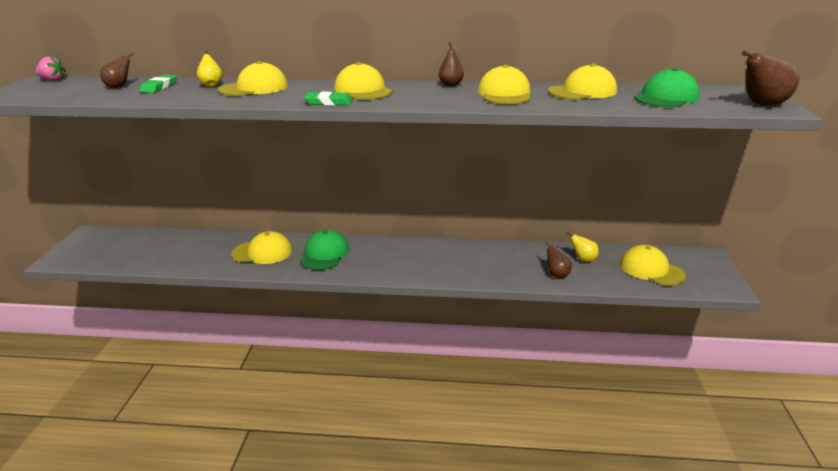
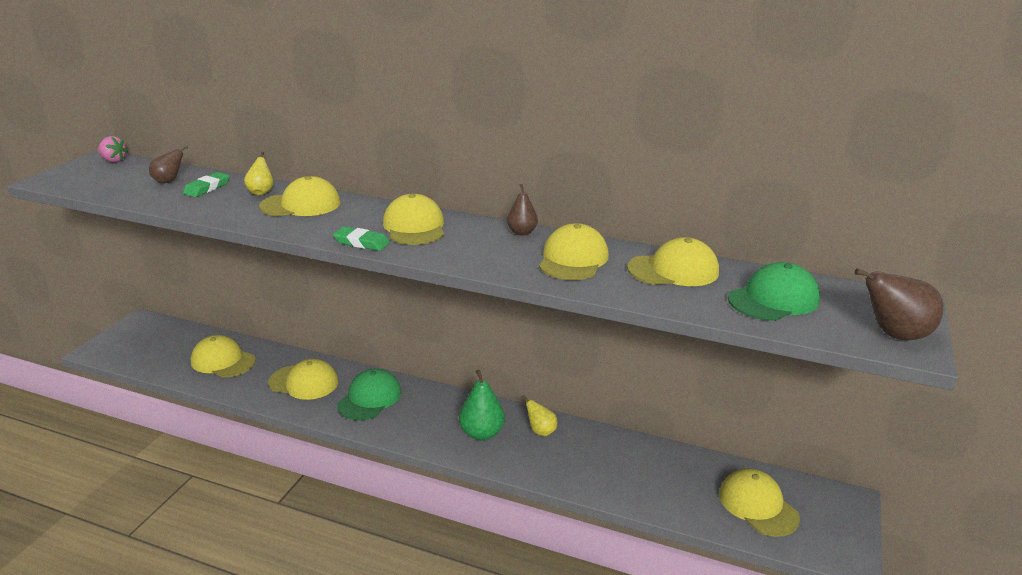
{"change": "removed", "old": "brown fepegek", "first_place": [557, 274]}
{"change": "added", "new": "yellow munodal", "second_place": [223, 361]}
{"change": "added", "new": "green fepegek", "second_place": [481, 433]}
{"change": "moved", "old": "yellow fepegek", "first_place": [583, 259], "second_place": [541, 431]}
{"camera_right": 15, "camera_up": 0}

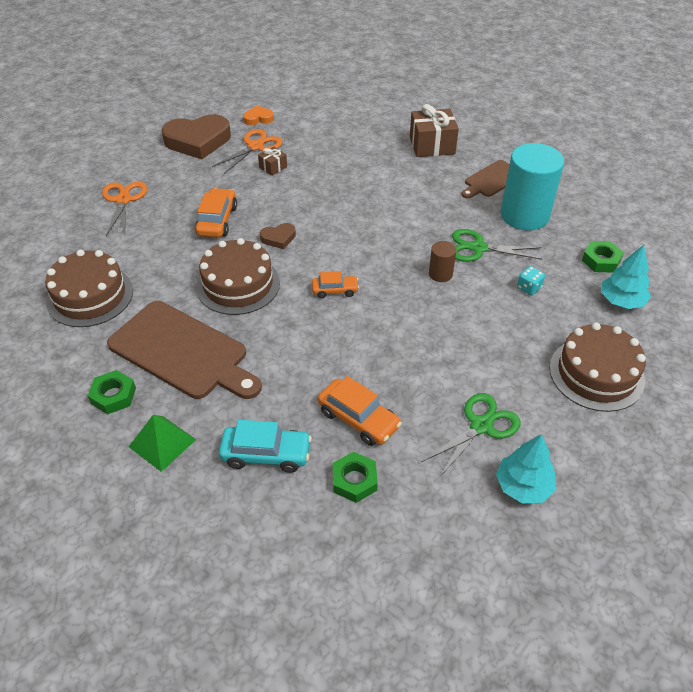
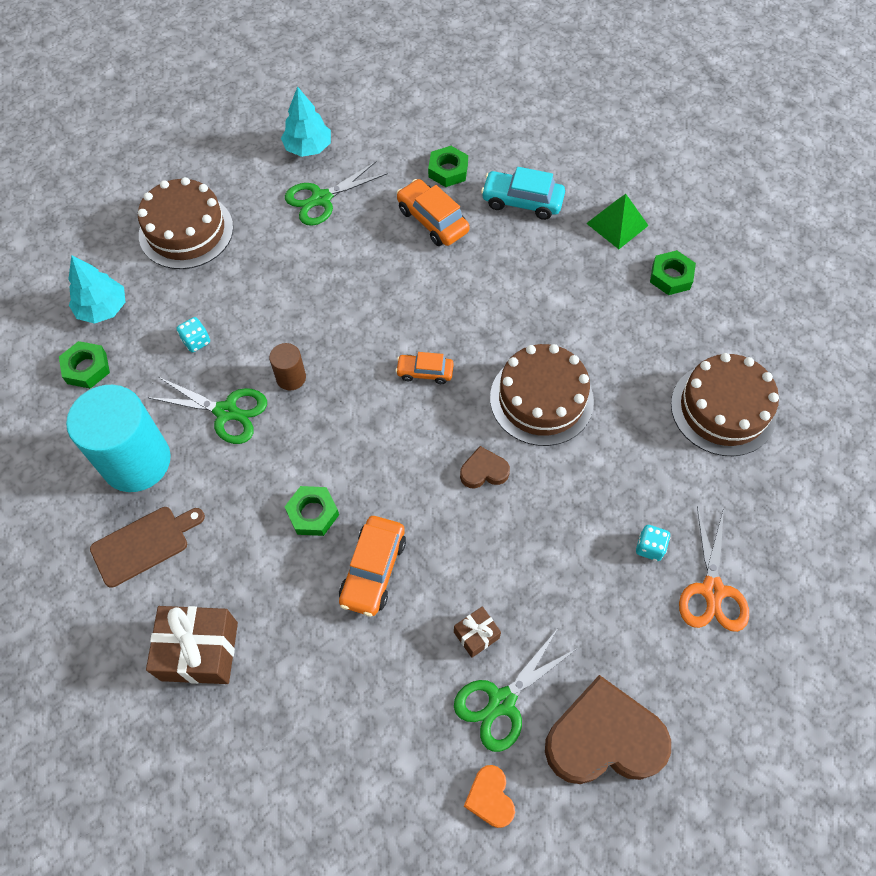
{"change": "removed", "old": "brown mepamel", "first_place": [182, 351]}
{"change": "added", "new": "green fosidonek", "second_place": [313, 513]}
{"change": "added", "new": "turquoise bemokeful", "second_place": [649, 547]}
{"change": "moved", "old": "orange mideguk", "first_place": [217, 220], "second_place": [373, 570]}
{"change": "recoloured", "old": "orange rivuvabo", "new": "green rivuvabo", "first_place": [255, 146], "second_place": [502, 702]}
{"change": "turned", "old": "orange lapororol", "first_place": [258, 118], "second_place": [490, 797], "degrees": 75}
{"camera_right": -170, "camera_up": 15}

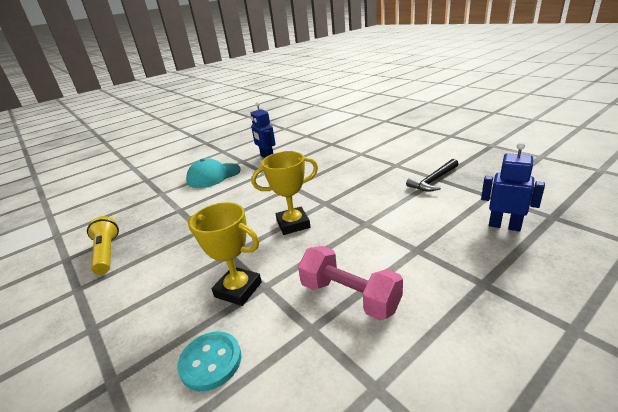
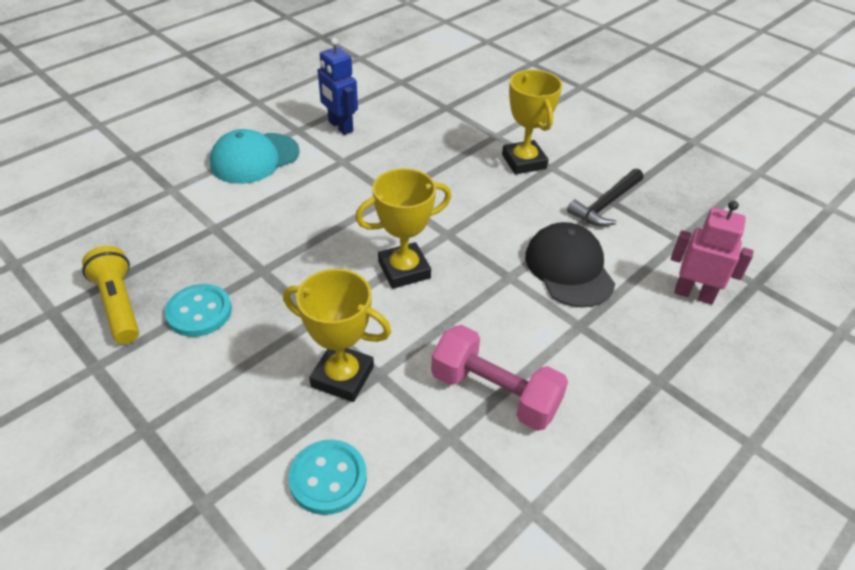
{"change": "added", "new": "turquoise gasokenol", "second_place": [199, 312]}
{"change": "added", "new": "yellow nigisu", "second_place": [524, 162]}
{"change": "added", "new": "black munodal", "second_place": [569, 268]}
{"change": "recoloured", "old": "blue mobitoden", "new": "pink mobitoden", "first_place": [504, 226], "second_place": [694, 294]}
{"camera_right": -10, "camera_up": 15}

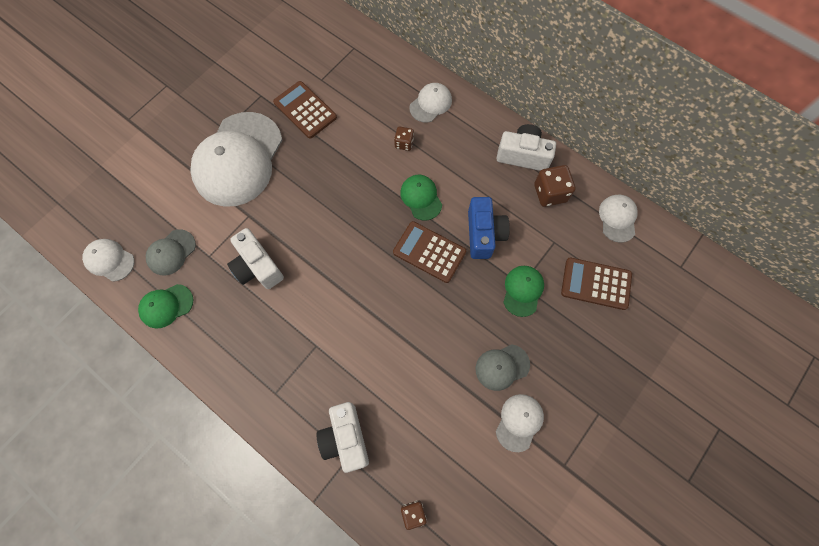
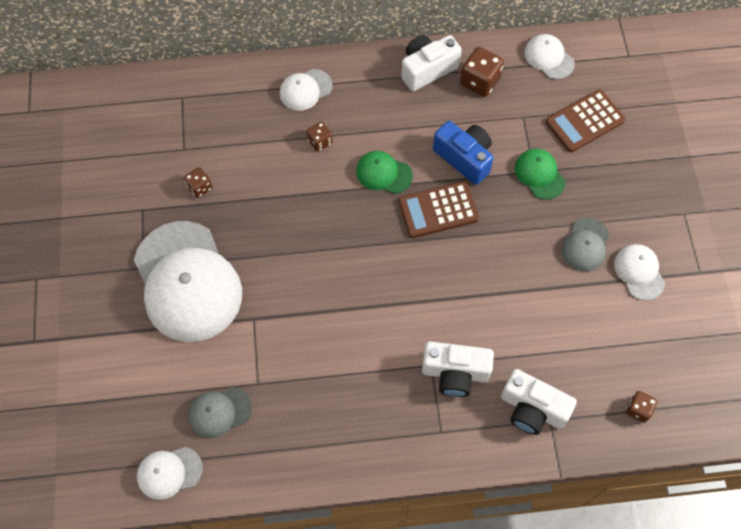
{"change": "removed", "old": "green munodal", "first_place": [166, 306]}
{"change": "moved", "old": "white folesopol", "first_place": [257, 267], "second_place": [455, 373]}
{"change": "replaced", "old": "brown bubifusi", "new": "brown bemokeful", "first_place": [305, 110], "second_place": [200, 187]}
{"change": "turned", "old": "grey munodal", "first_place": [171, 252], "second_place": [219, 412], "degrees": 75}
{"change": "turned", "old": "white munodal", "first_place": [430, 104], "second_place": [305, 90], "degrees": -120}
{"camera_right": -45, "camera_up": -5}

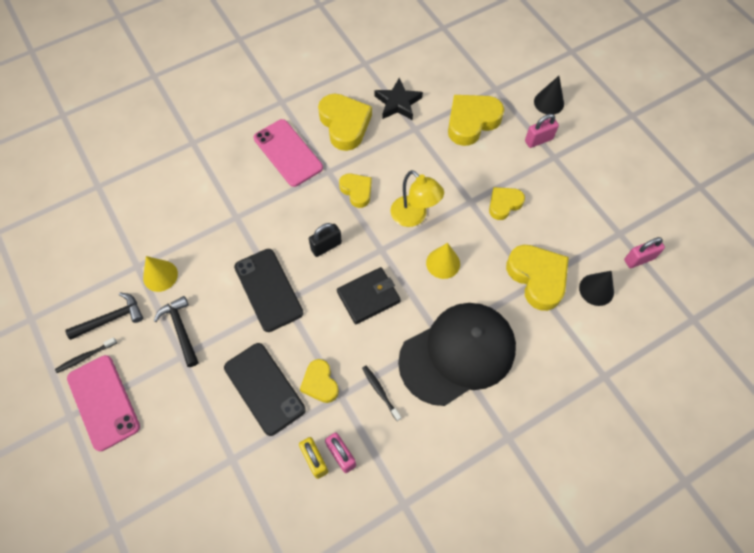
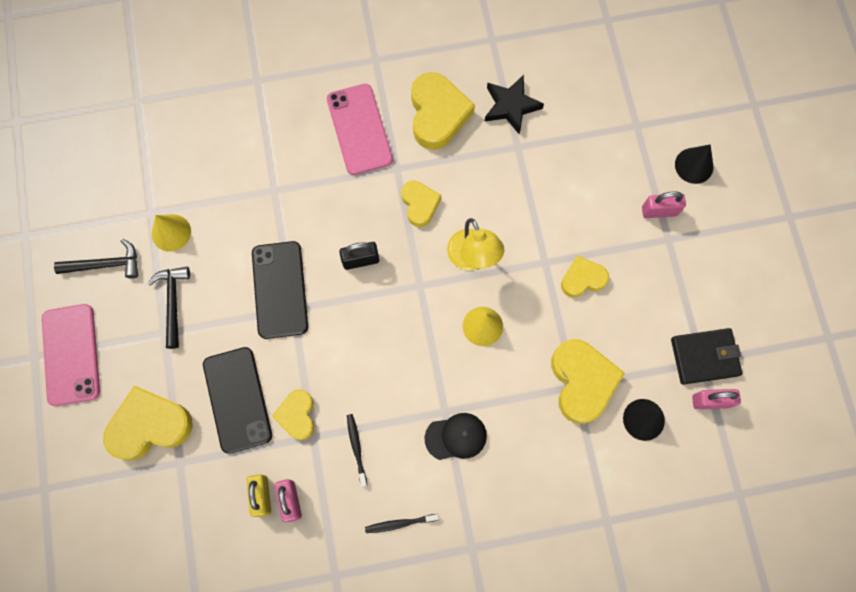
{"change": "moved", "old": "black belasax", "first_place": [85, 357], "second_place": [400, 523]}
{"change": "moved", "old": "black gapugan", "first_place": [368, 297], "second_place": [704, 357]}
{"change": "moved", "old": "yellow lapororol", "first_place": [471, 122], "second_place": [150, 425]}
{"change": "resized", "old": "black munodal", "first_place": [457, 354], "second_place": [456, 437], "factor": 0.44}
{"camera_right": 20, "camera_up": 10}

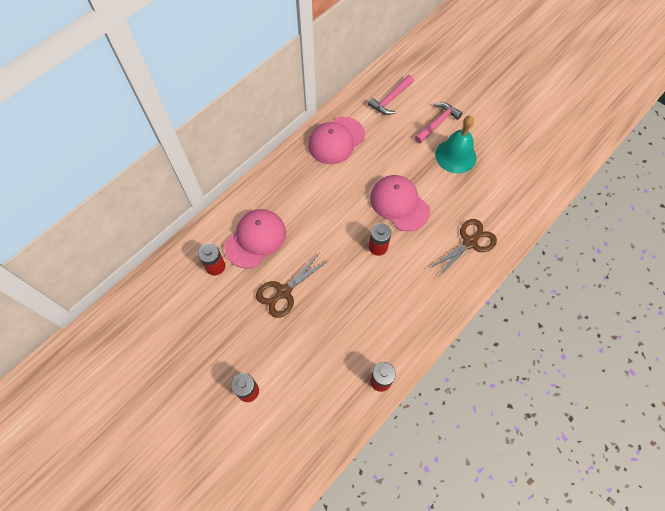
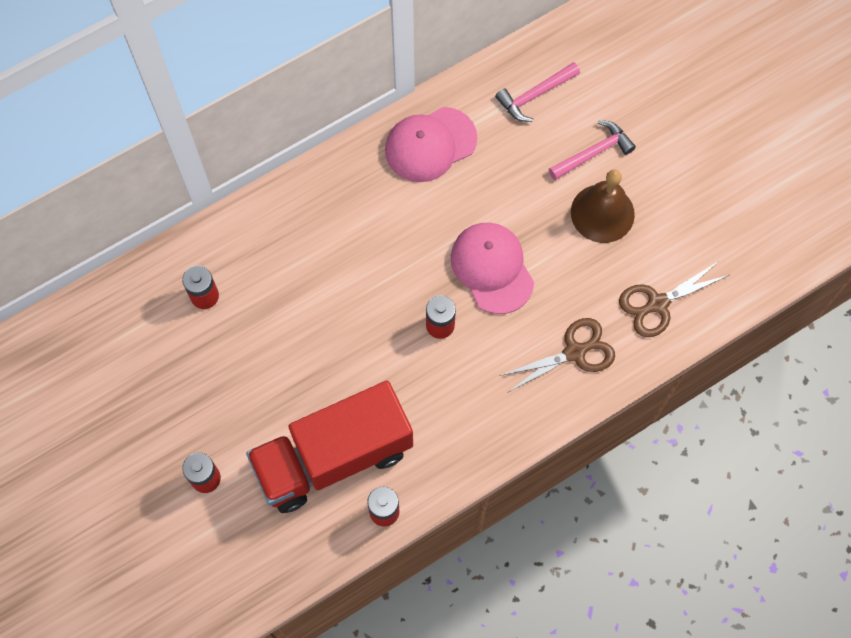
{"change": "removed", "old": "pink munodal", "first_place": [255, 239]}
{"change": "added", "new": "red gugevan", "second_place": [333, 457]}
{"change": "moved", "old": "brown rivuvabo", "first_place": [283, 292], "second_place": [657, 304]}
{"change": "recoloured", "old": "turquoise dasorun", "new": "brown dasorun", "first_place": [455, 156], "second_place": [602, 213]}
{"camera_right": 15, "camera_up": 5}

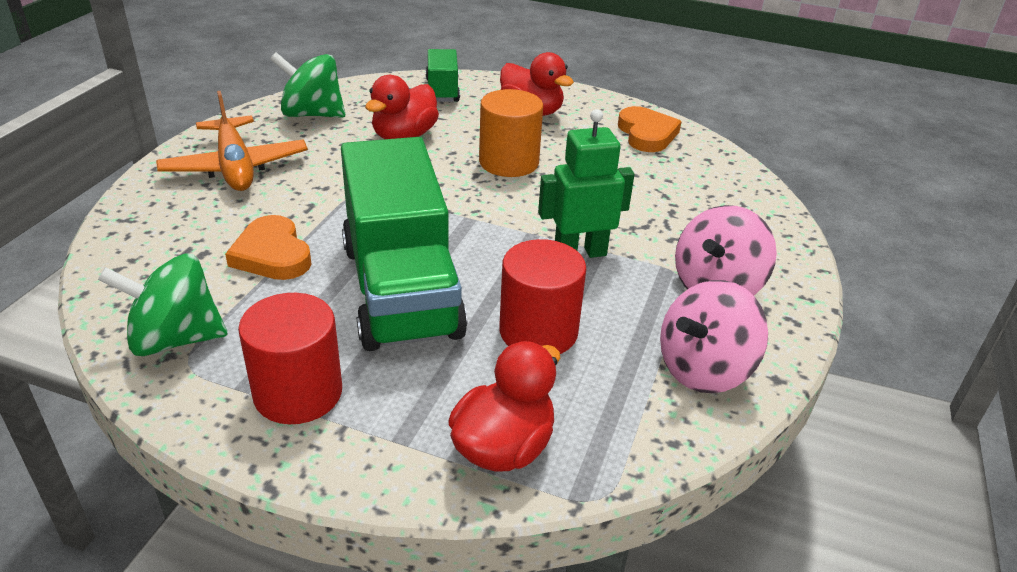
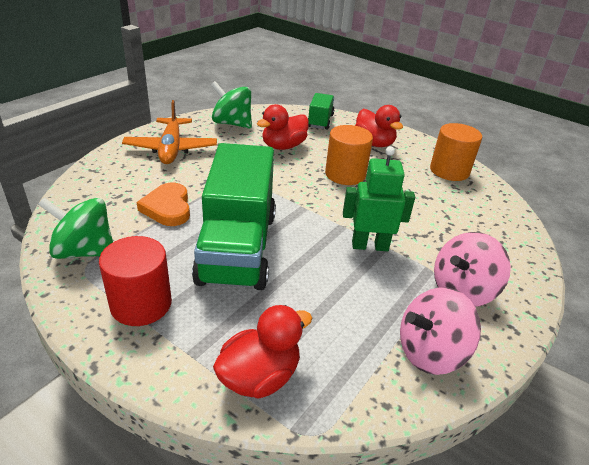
{"change": "removed", "old": "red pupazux", "first_place": [538, 331]}
{"change": "replaced", "old": "orange lapororol", "new": "orange pupazux", "first_place": [647, 134], "second_place": [449, 171]}
{"camera_right": 15, "camera_up": 0}

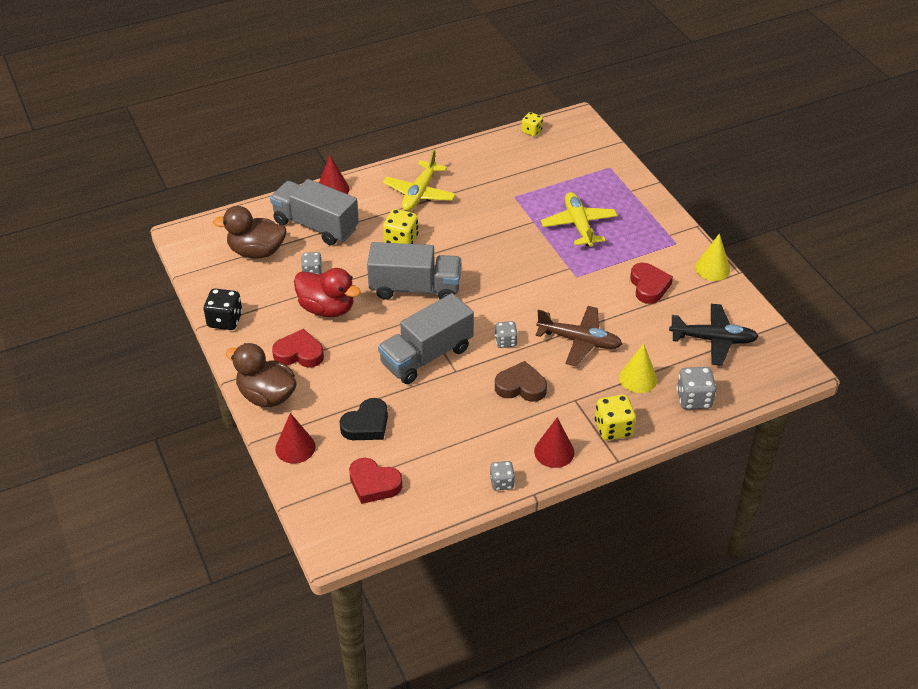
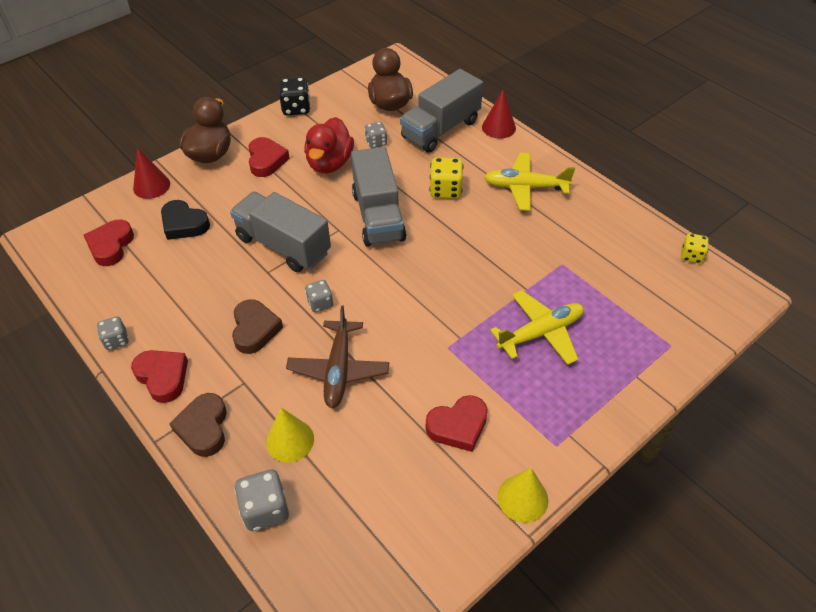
{"change": "removed", "old": "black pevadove", "first_place": [713, 340]}
{"change": "replaced", "old": "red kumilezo", "new": "red lapororol", "first_place": [554, 451], "second_place": [163, 377]}
{"change": "replaced", "old": "yellow bemokeful", "new": "brown lapororol", "first_place": [613, 428], "second_place": [203, 428]}
{"change": "turned", "old": "grey gugevan", "first_place": [316, 226], "second_place": [441, 129], "degrees": -150}
{"camera_right": 75, "camera_up": 5}

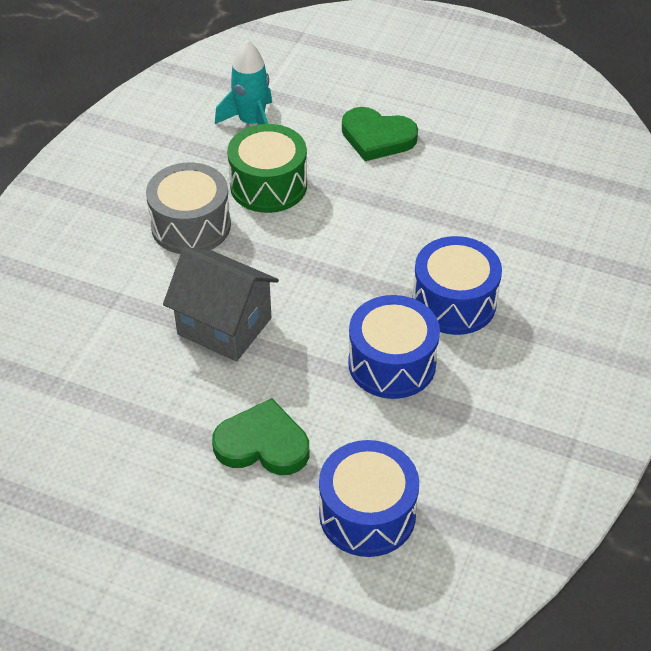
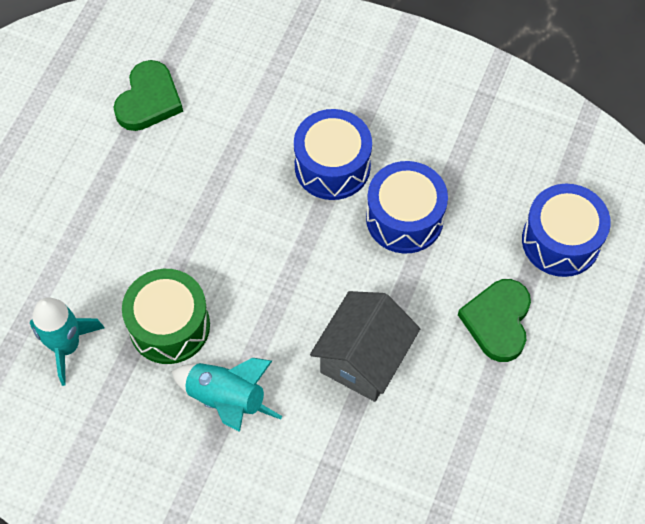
{"change": "moved", "old": "green lapororol", "first_place": [377, 137], "second_place": [149, 100]}
{"change": "replaced", "old": "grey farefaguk", "new": "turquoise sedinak", "first_place": [191, 225], "second_place": [226, 399]}
{"camera_right": -90, "camera_up": 15}

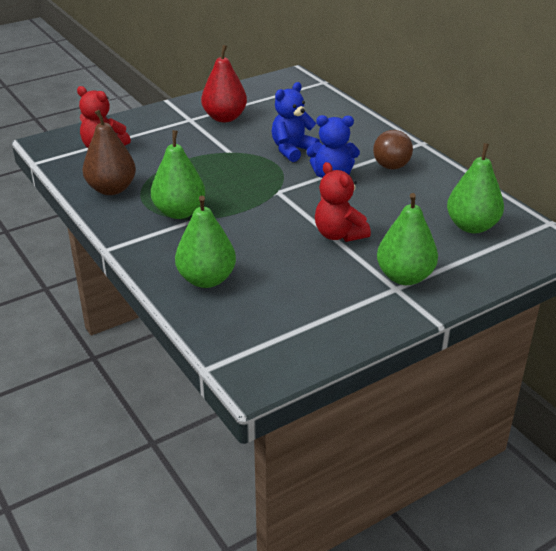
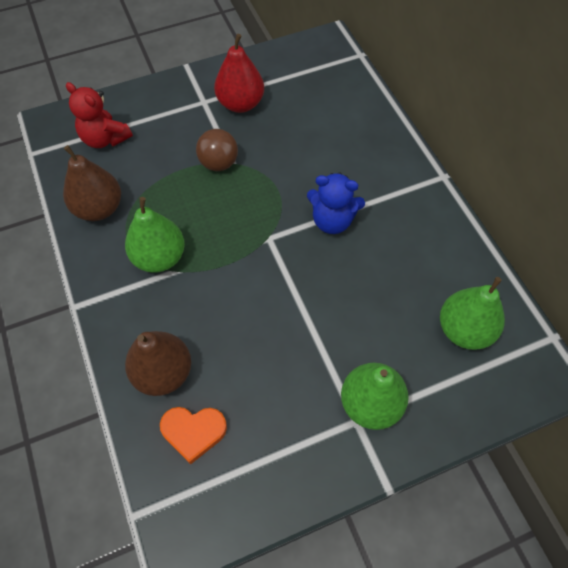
{"change": "removed", "old": "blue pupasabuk", "first_place": [292, 150]}
{"change": "removed", "old": "red pupasabuk", "first_place": [339, 234]}
{"change": "added", "new": "orange lapororol", "second_place": [193, 432]}
{"change": "moved", "old": "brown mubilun", "first_place": [391, 166], "second_place": [219, 163]}
{"change": "recoloured", "old": "green fepegek", "new": "brown fepegek", "first_place": [206, 279], "second_place": [163, 373]}
{"camera_right": 10, "camera_up": 25}

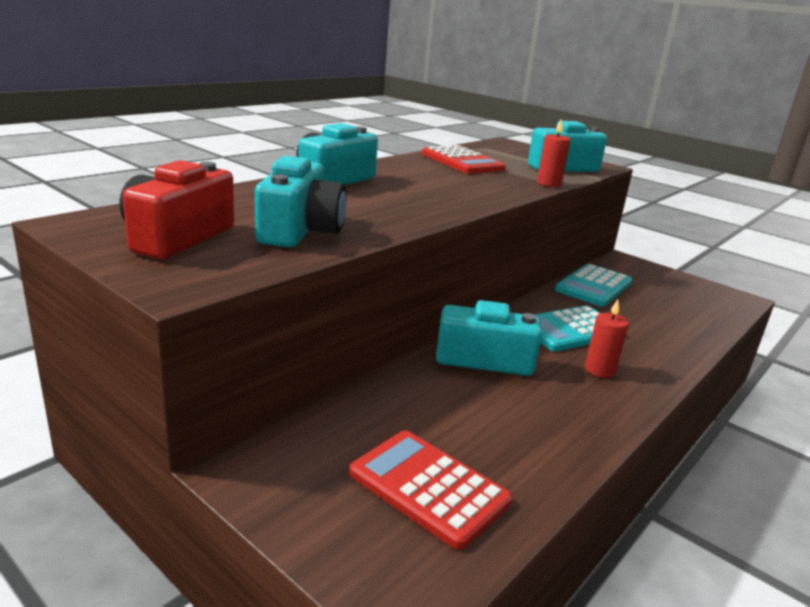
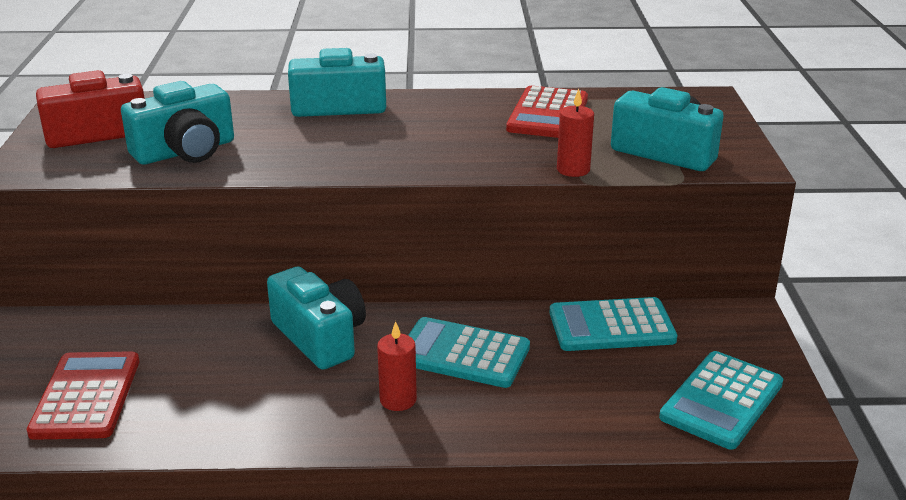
{"change": "added", "new": "turquoise bubifusi", "second_place": [721, 400]}
{"camera_right": 50, "camera_up": 5}

